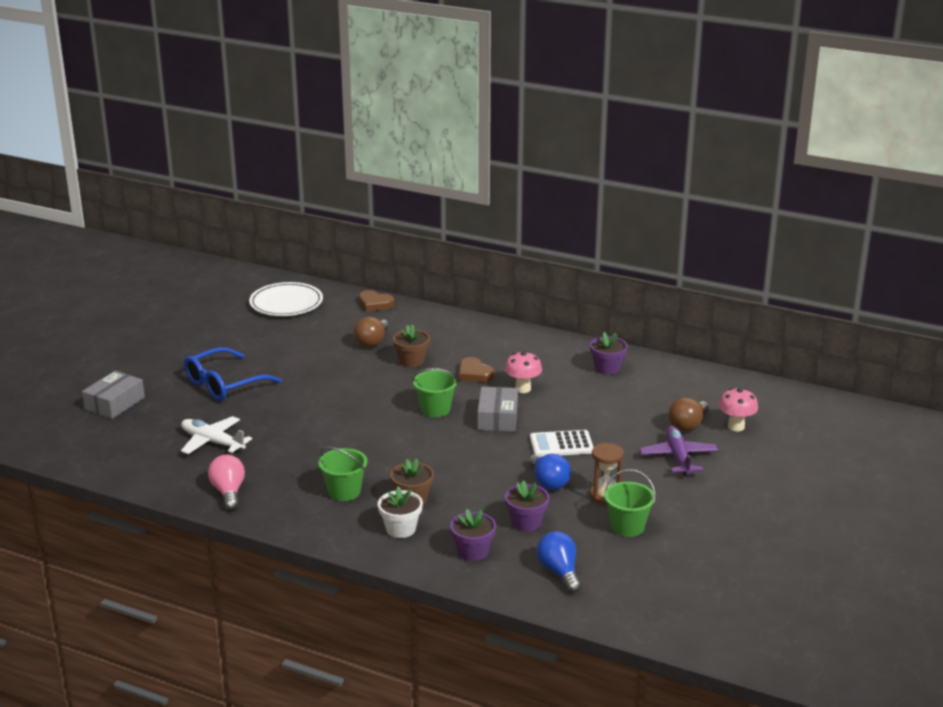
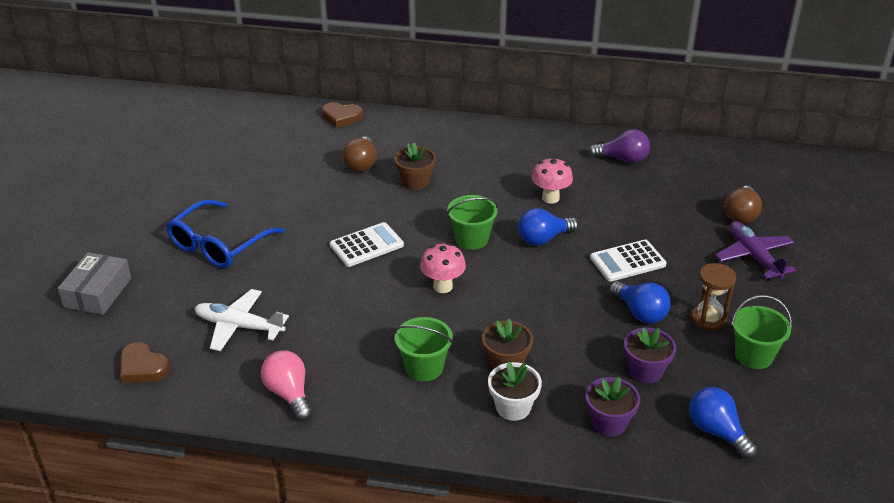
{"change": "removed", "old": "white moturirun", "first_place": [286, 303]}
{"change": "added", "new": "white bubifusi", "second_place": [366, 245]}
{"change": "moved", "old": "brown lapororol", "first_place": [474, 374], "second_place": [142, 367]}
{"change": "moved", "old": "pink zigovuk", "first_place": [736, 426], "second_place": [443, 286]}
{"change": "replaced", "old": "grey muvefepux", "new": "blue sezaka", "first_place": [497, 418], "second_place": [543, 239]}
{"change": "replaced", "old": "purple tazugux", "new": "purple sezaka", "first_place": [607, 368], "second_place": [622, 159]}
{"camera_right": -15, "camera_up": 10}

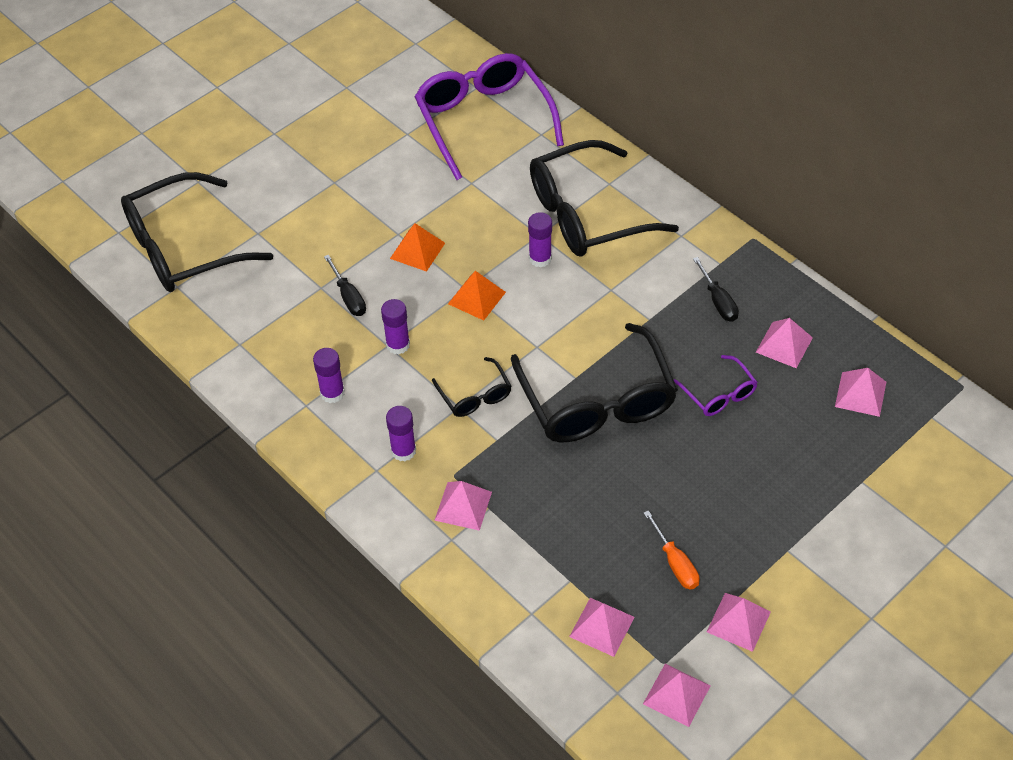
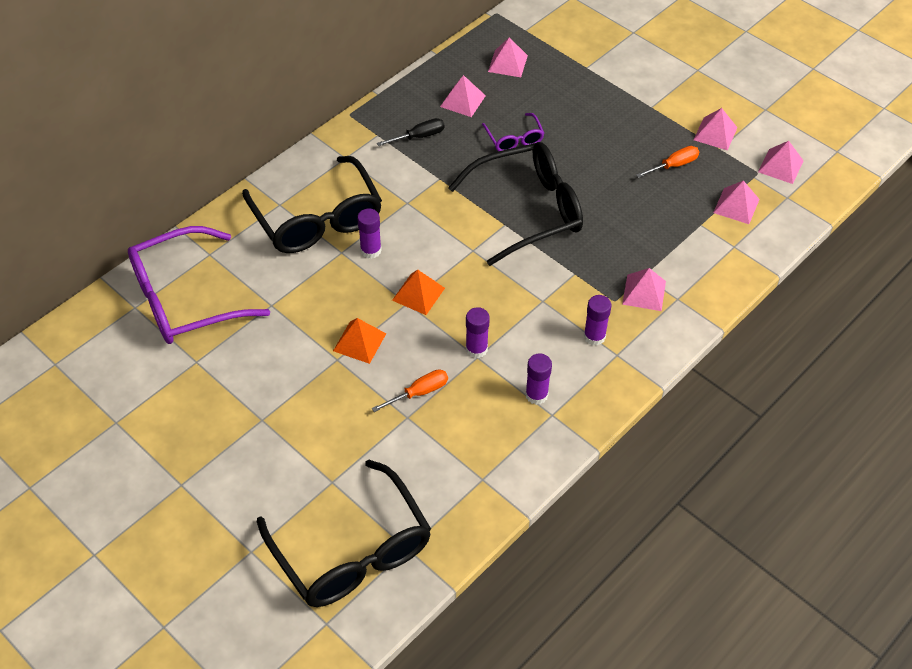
{"change": "removed", "old": "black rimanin", "first_place": [474, 395]}
{"change": "recoloured", "old": "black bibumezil", "new": "orange bibumezil", "first_place": [348, 297], "second_place": [419, 392]}
{"change": "turned", "old": "purple rimanin", "first_place": [718, 393], "second_place": [514, 139], "degrees": 105}
{"camera_right": -95, "camera_up": 0}

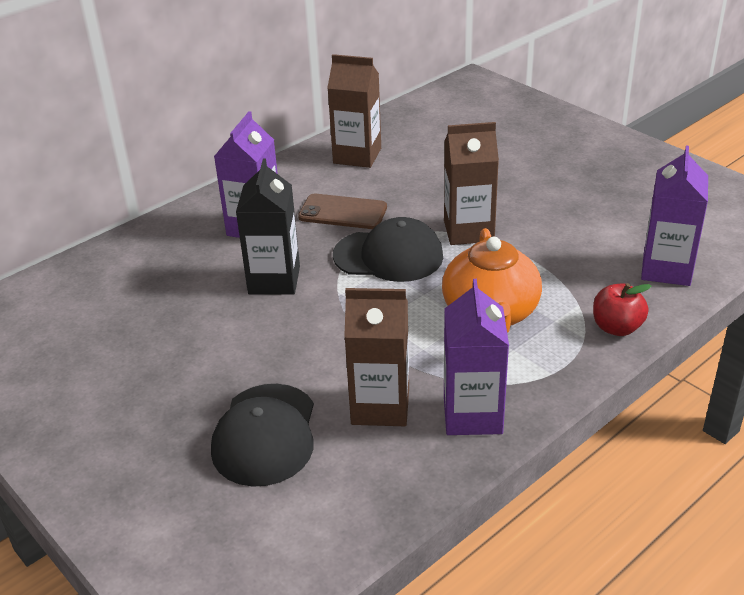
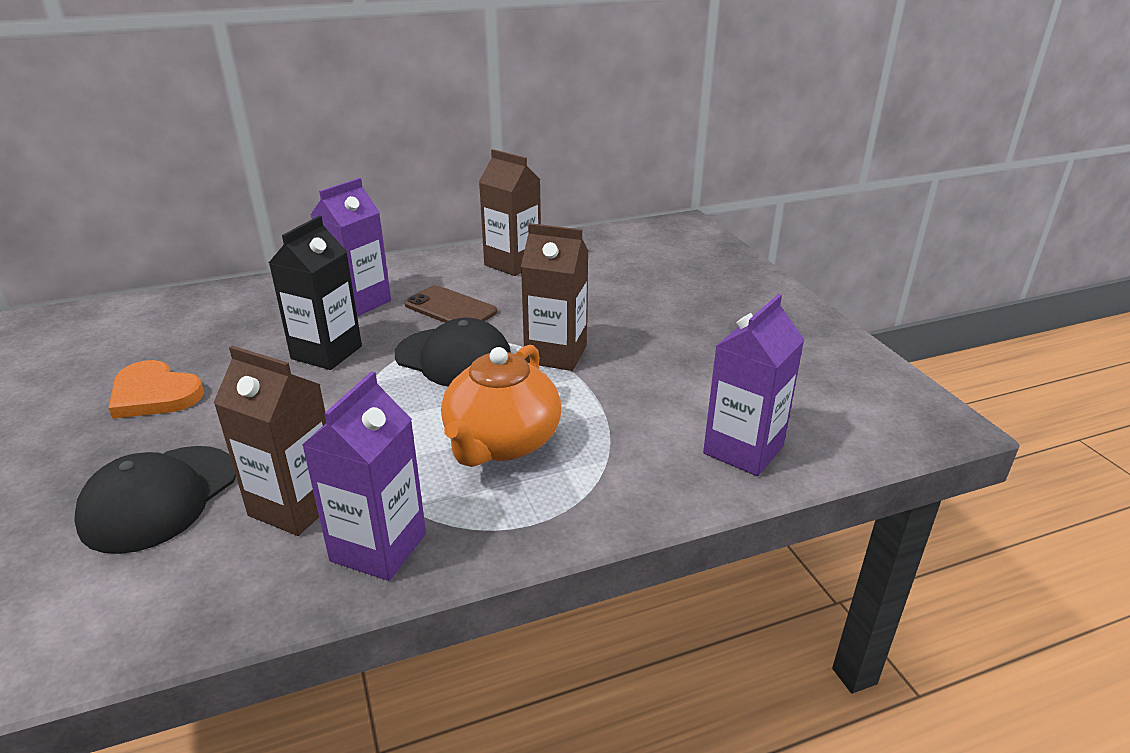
{"change": "removed", "old": "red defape", "first_place": [616, 327]}
{"change": "added", "new": "orange lapororol", "second_place": [154, 394]}
{"camera_right": 20, "camera_up": -5}

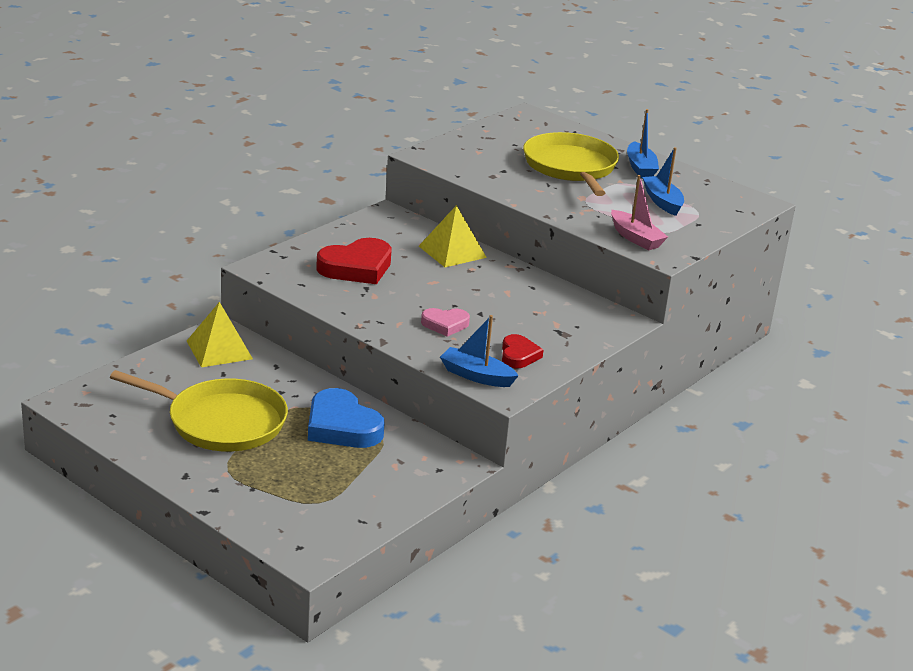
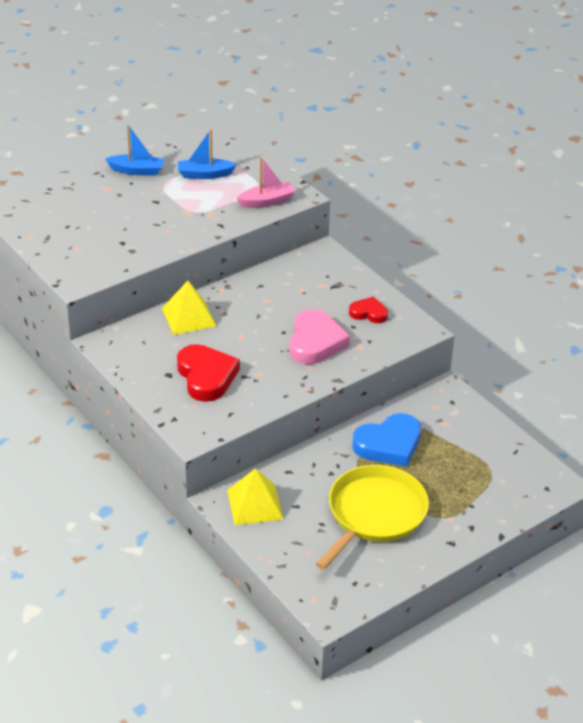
{"change": "removed", "old": "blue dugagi", "first_place": [476, 376]}
{"change": "removed", "old": "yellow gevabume", "first_place": [571, 167]}
{"change": "resized", "old": "pink lapororol", "first_place": [445, 324], "second_place": [315, 342], "factor": 1.75}
{"camera_right": -75, "camera_up": 10}

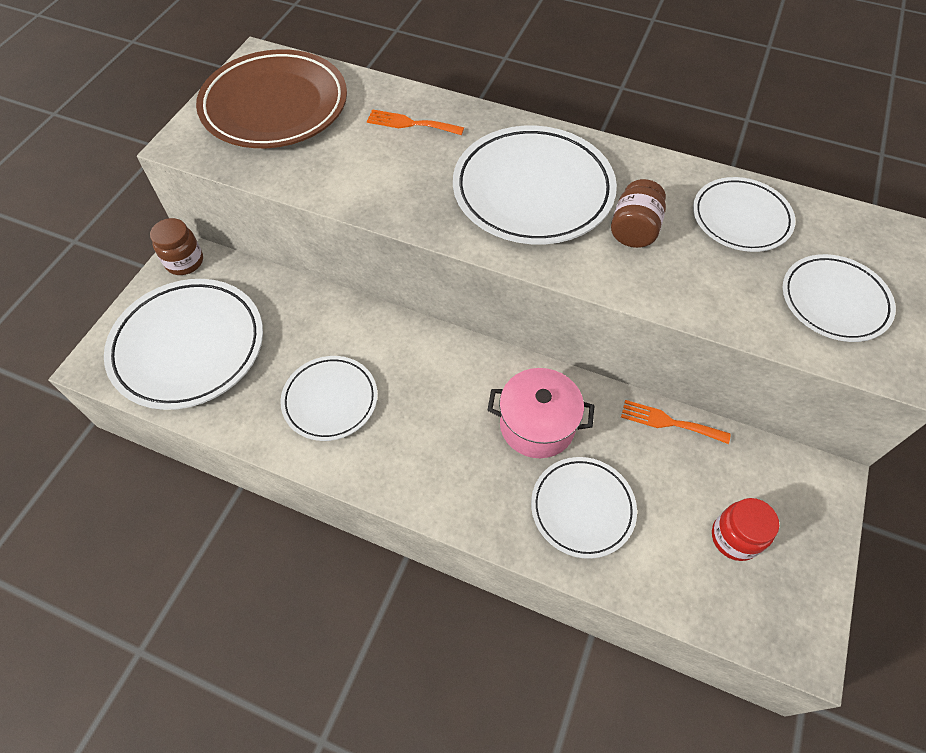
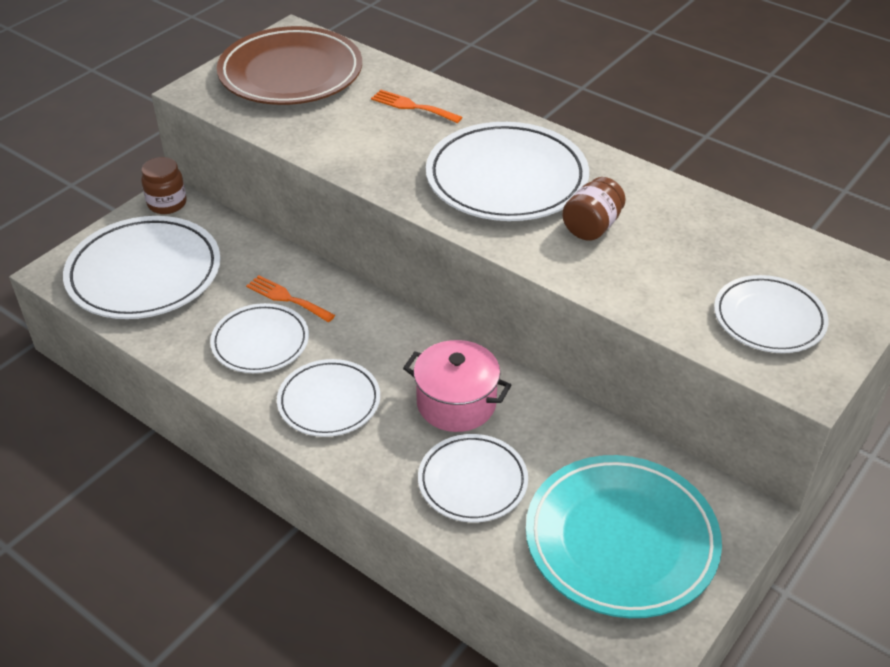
{"change": "moved", "old": "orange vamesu", "first_place": [669, 422], "second_place": [287, 298]}
{"change": "moved", "old": "white moturirun", "first_place": [741, 218], "second_place": [329, 402]}
{"change": "replaced", "old": "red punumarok", "new": "turquoise moturirun", "first_place": [734, 538], "second_place": [621, 540]}
{"camera_right": 15, "camera_up": -15}

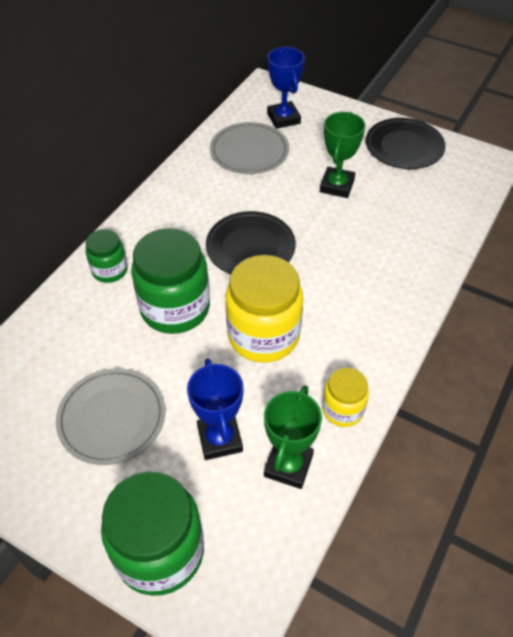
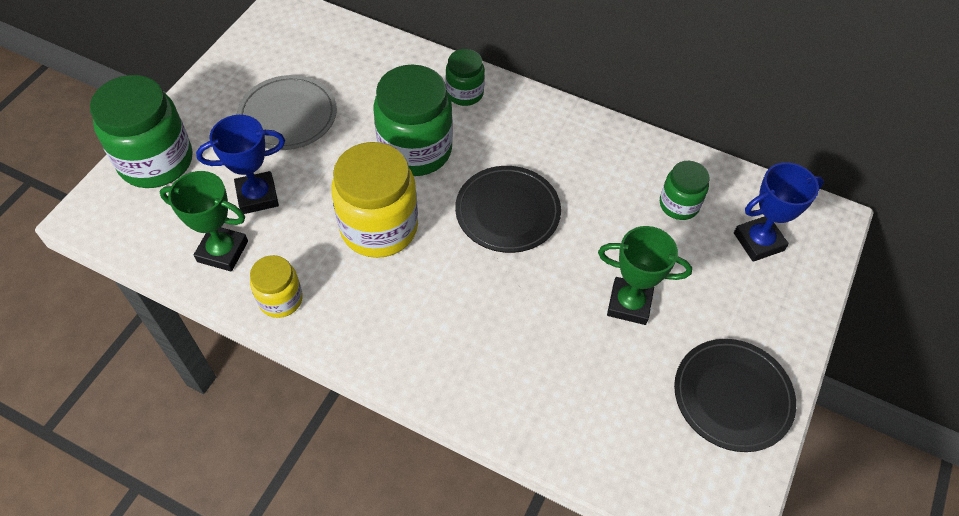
{"change": "replaced", "old": "grey moturirun", "new": "green punumarok", "first_place": [249, 151], "second_place": [679, 205]}
{"camera_right": 85, "camera_up": 5}

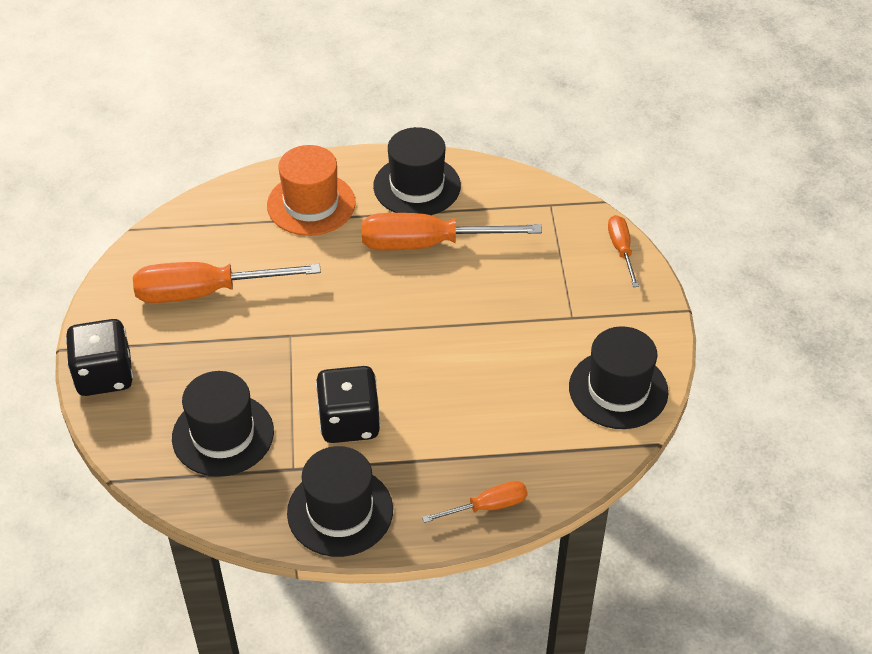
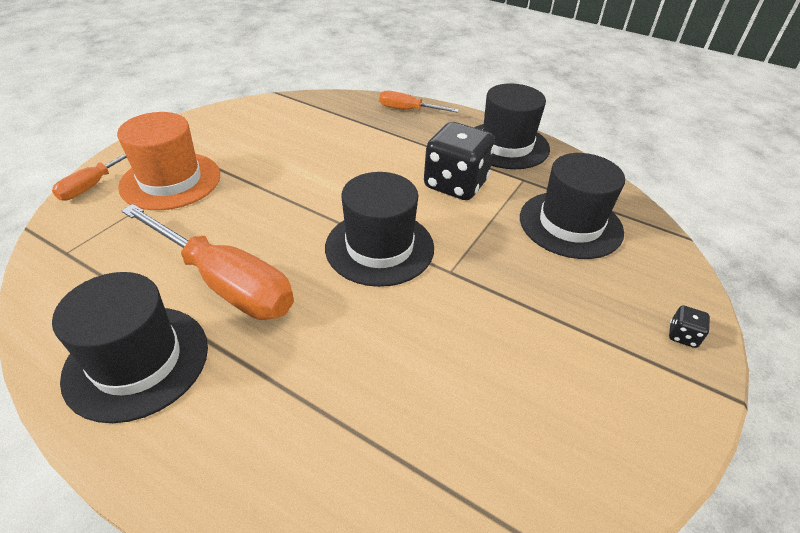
{"change": "removed", "old": "orange bibumezil", "first_place": [205, 292]}
{"change": "moved", "old": "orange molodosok", "first_place": [311, 204], "second_place": [170, 181]}
{"change": "moved", "old": "black molodosok", "first_place": [618, 389], "second_place": [379, 247]}
{"change": "resized", "old": "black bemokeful", "first_place": [104, 375], "second_place": [682, 336], "factor": 0.4}
{"camera_right": -145, "camera_up": -5}

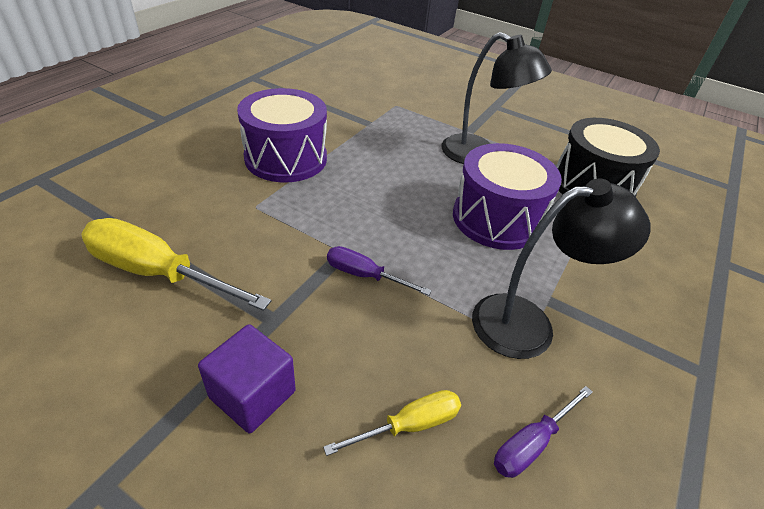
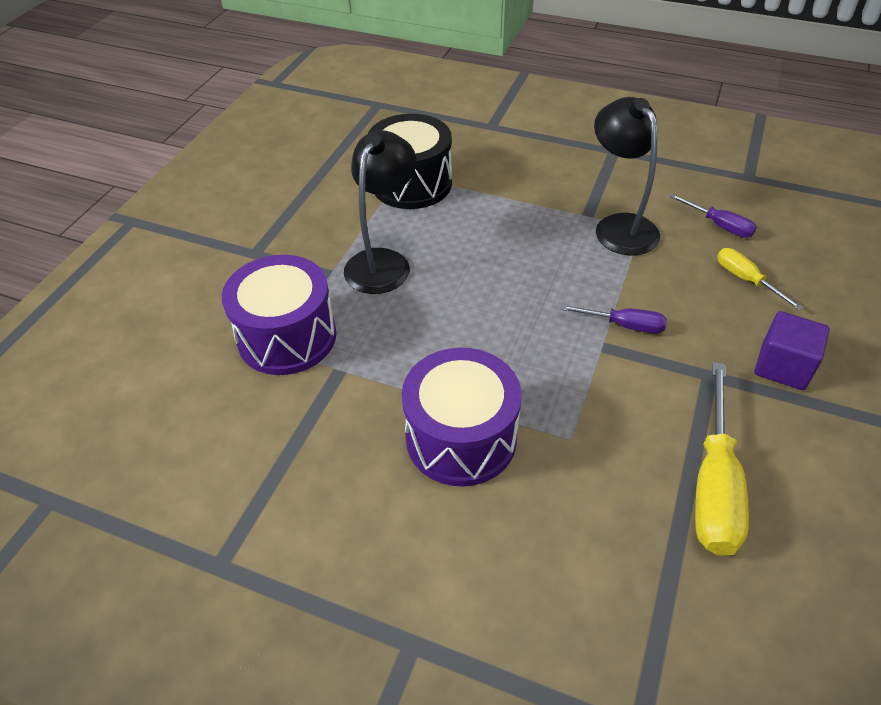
{"change": "moved", "old": "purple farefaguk", "first_place": [496, 219], "second_place": [287, 337]}
{"change": "turned", "old": "purple bibumezil", "first_place": [364, 275], "second_place": [624, 325], "degrees": -90}
{"camera_right": -95, "camera_up": 5}

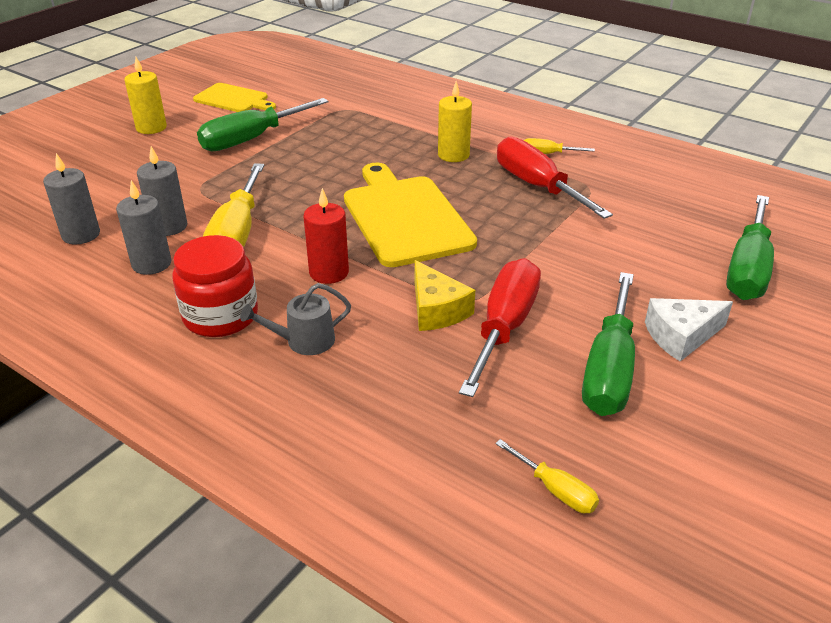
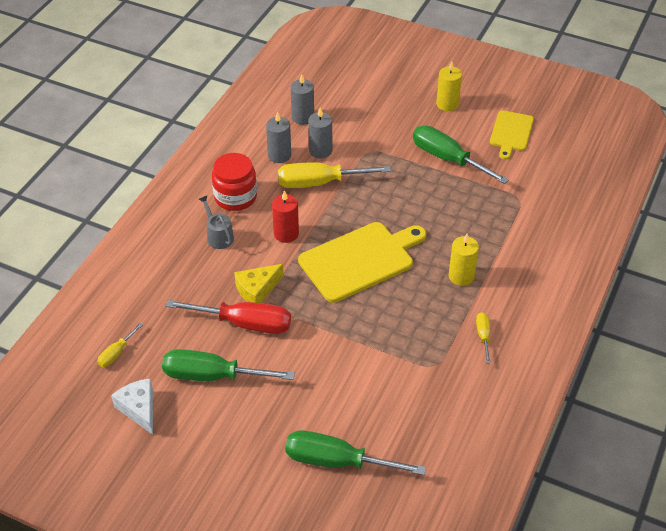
{"change": "removed", "old": "red bibumezil", "first_place": [537, 186]}
{"change": "moved", "old": "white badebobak", "first_place": [681, 336], "second_place": [139, 409]}
{"camera_right": 80, "camera_up": 10}

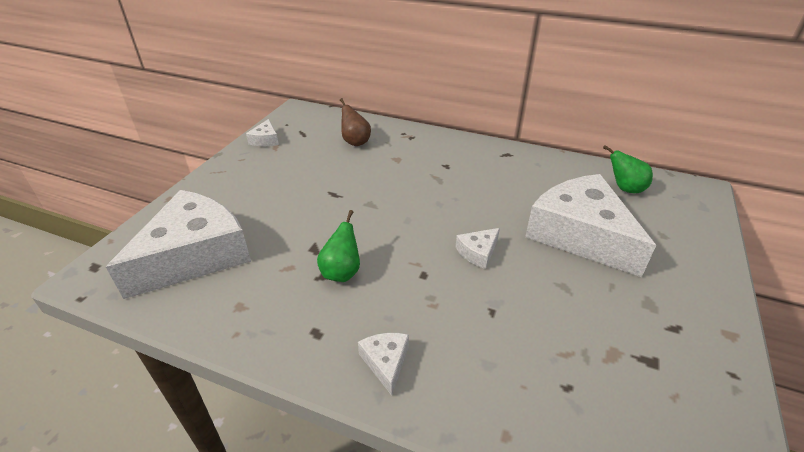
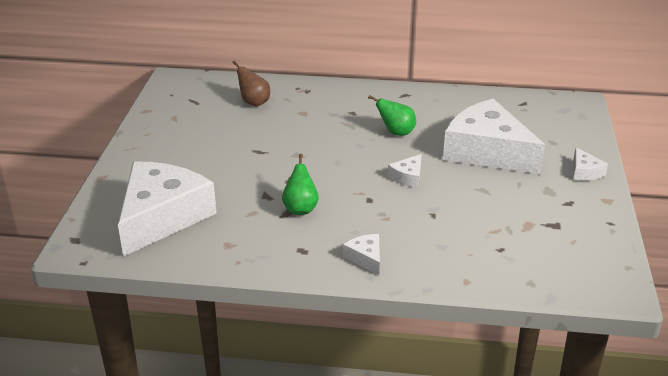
{"change": "moved", "old": "white badebobak", "first_place": [265, 140], "second_place": [584, 172]}
{"change": "moved", "old": "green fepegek", "first_place": [624, 189], "second_place": [396, 133]}
{"camera_right": -15, "camera_up": -5}

